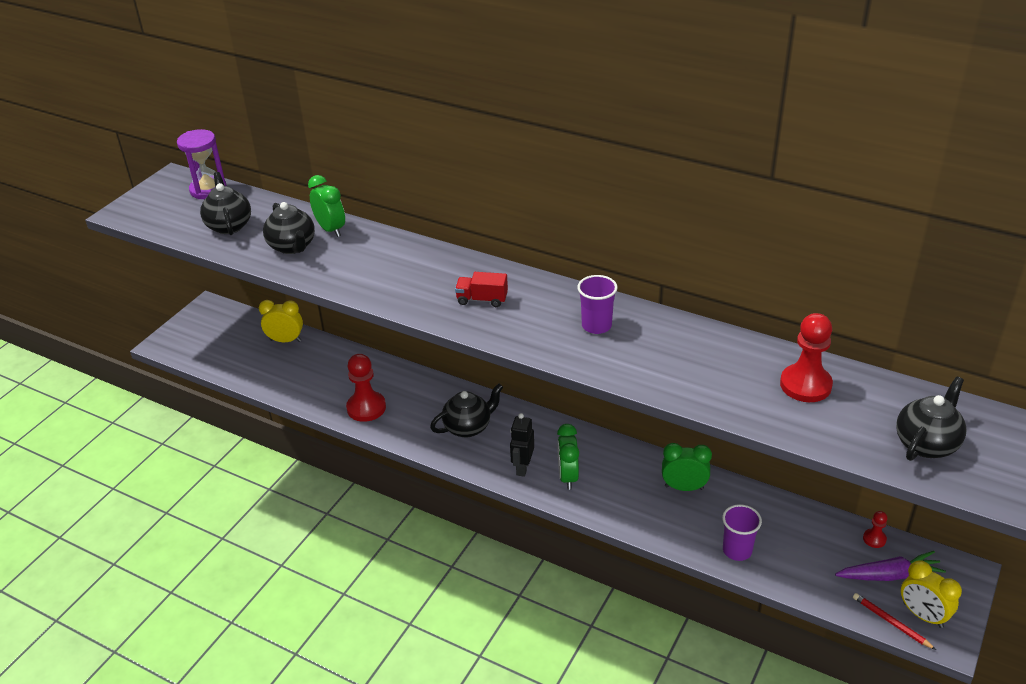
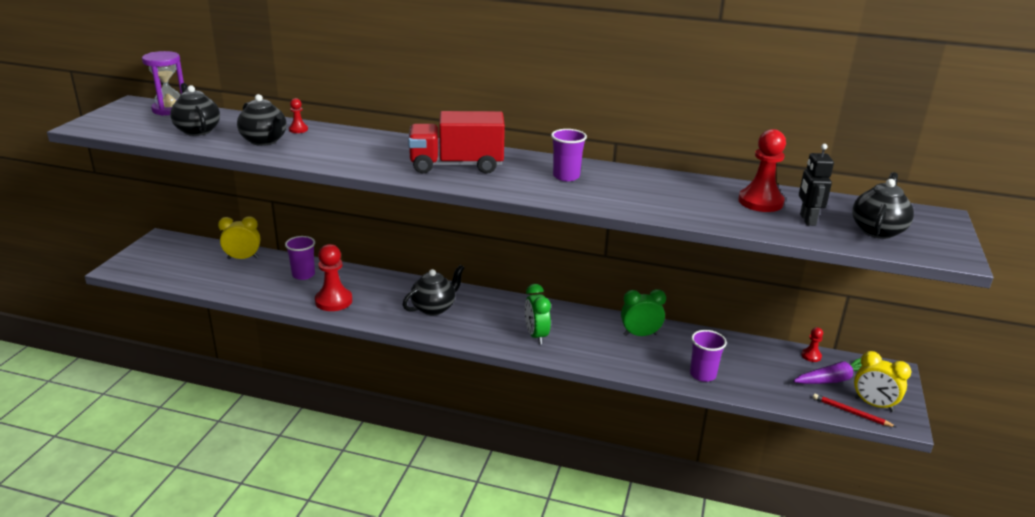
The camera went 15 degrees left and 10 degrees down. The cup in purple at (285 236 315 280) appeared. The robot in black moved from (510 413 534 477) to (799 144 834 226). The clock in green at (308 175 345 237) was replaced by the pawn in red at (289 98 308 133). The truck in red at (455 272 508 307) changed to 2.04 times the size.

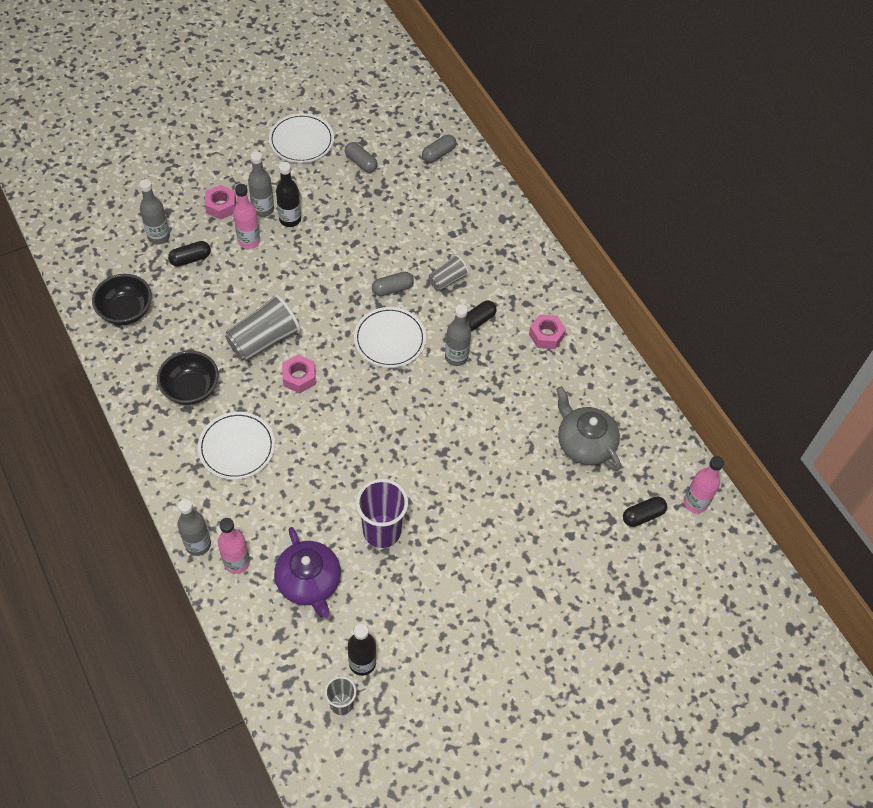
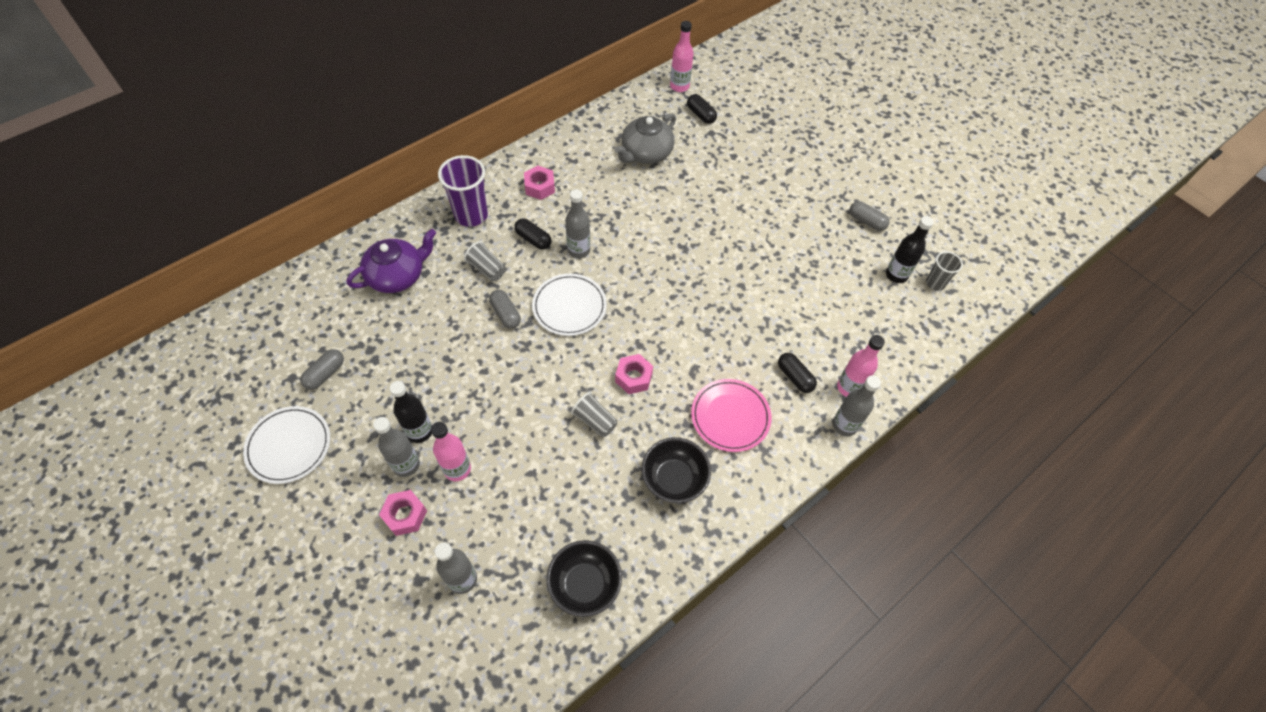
The camera went 100 degrees left and 0 degrees up. The capsule in black moved from (168 241 211 267) to (778 353 817 393). The teapot in purple moved from (274 527 341 618) to (347 229 436 293). The cup in purple moved from (356 479 408 548) to (438 155 488 227). The capsule in grey moved from (422 134 456 163) to (850 201 890 231). The plate in white at (198 412 275 480) became the plate in pink at (691 379 771 452). The cup in grey at (225 294 301 361) changed to 0.57 times the size.

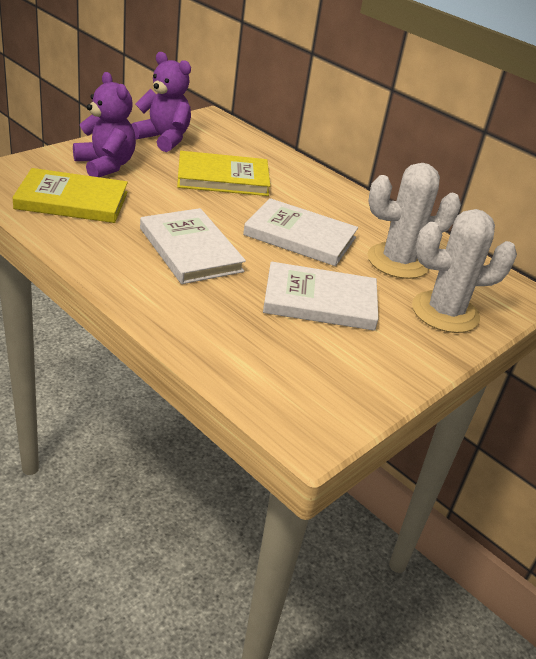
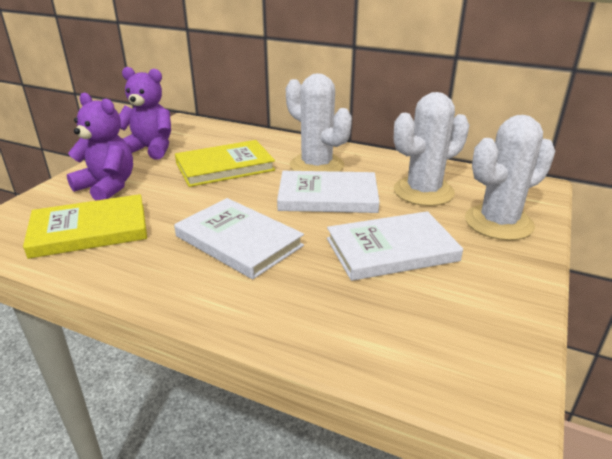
The camera went 15 degrees left and 5 degrees down. The cactus in white at (286 73 352 172) appeared.

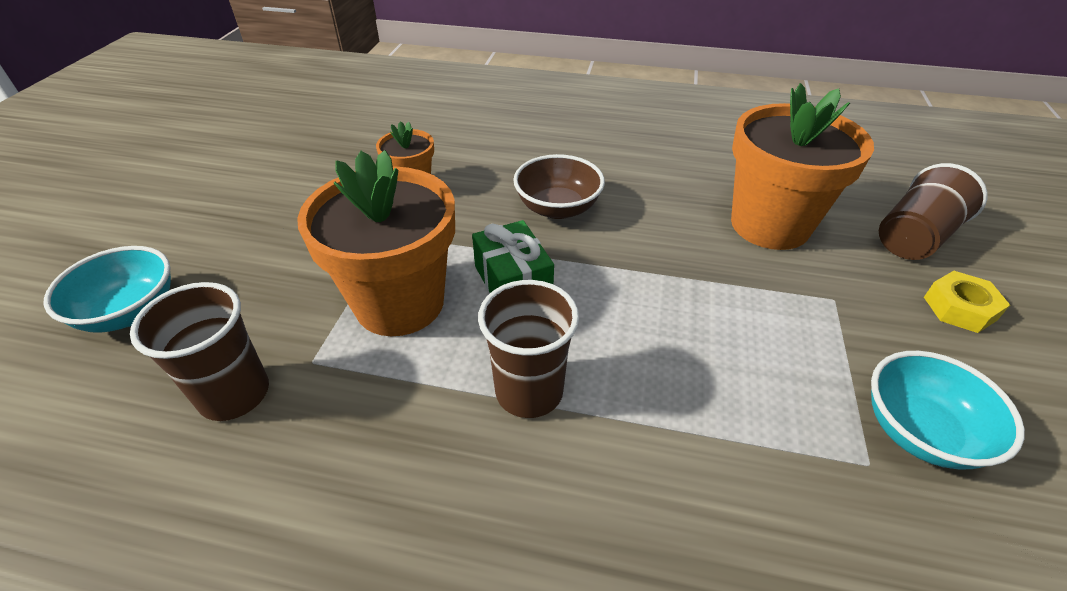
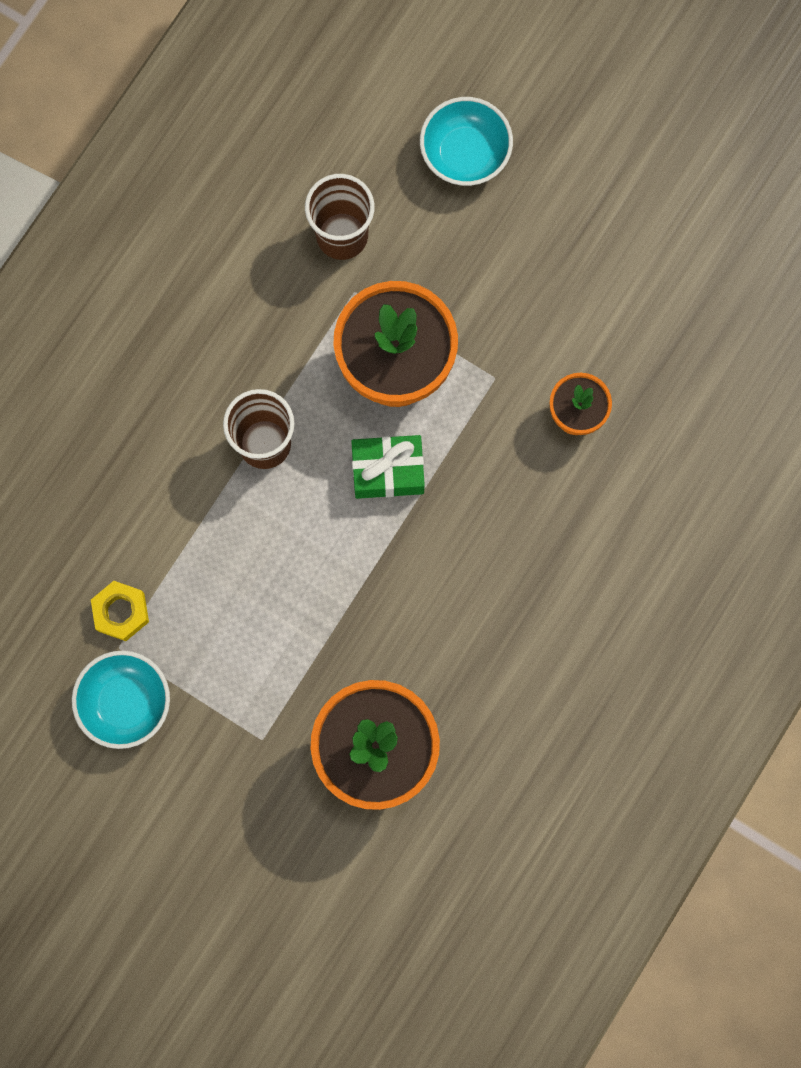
The camera went 110 degrees right and 35 degrees up. The bowl in brown at (513 154 605 219) disappeared. The cup in brown at (879 163 987 260) disappeared. The nut in yellow moved from (924 271 1010 333) to (91 581 149 641).

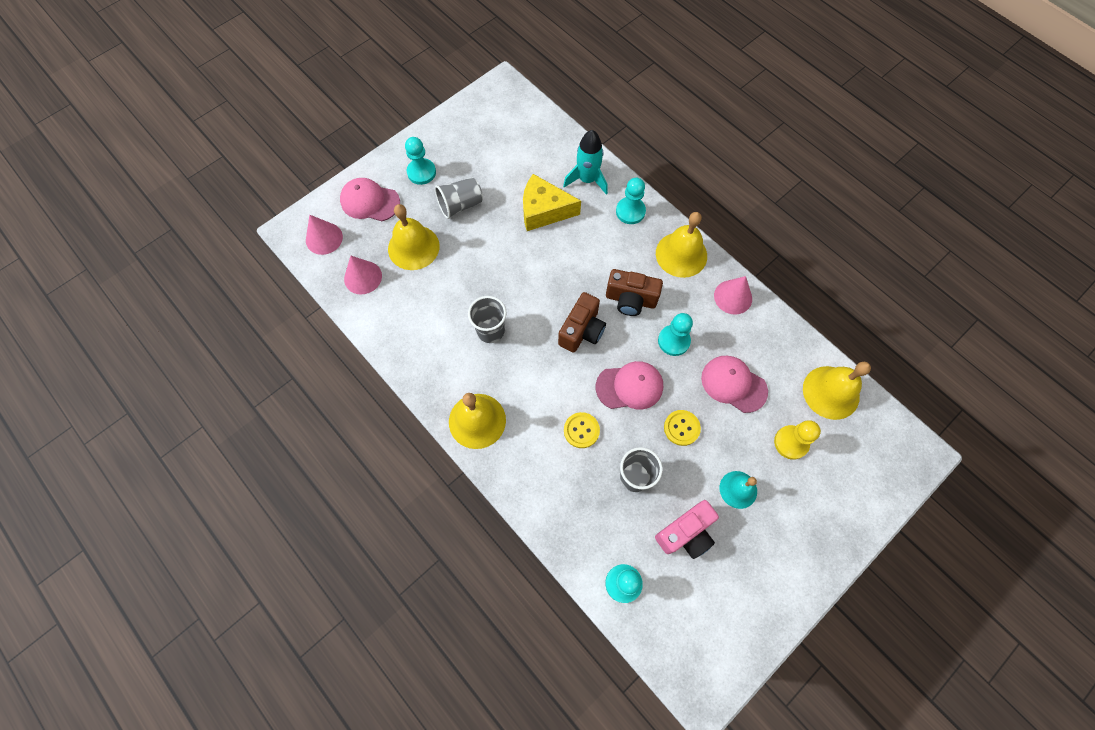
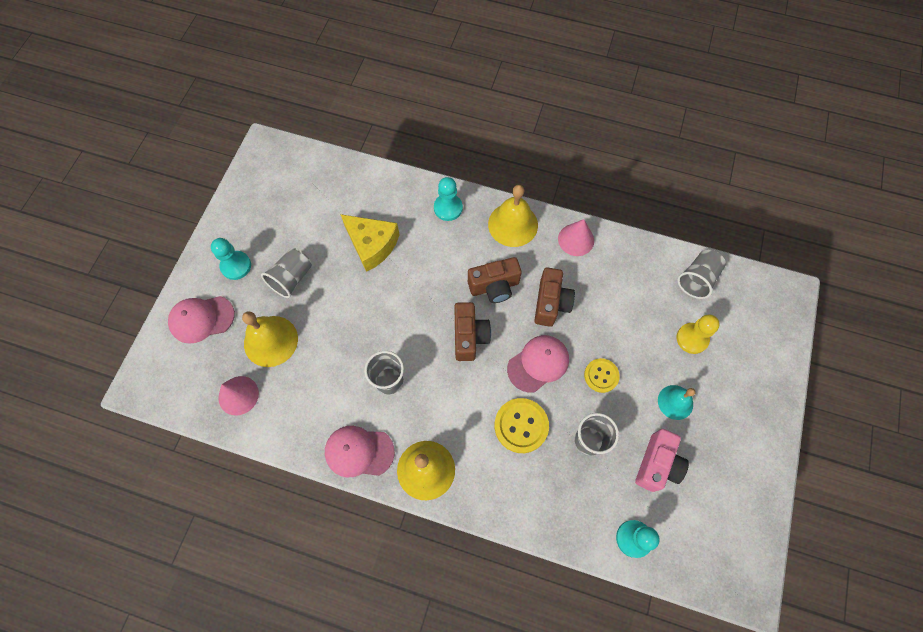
The camera went 30 degrees left and 0 degrees up. The cone in pink at (306 215 343 255) disappeared. The rocket in turquoise at (563 130 608 195) disappeared. The cap in pink moved from (701 356 768 413) to (325 426 395 477). The pawn in turquoise at (658 313 693 356) was replaced by the camera in brown at (534 267 575 327). The bell in yellow at (803 362 871 420) was replaced by the cup in grey at (677 250 726 299). The cheese in yellow at (523 174 581 231) turned 120 degrees counterclockwise. The button in yellow at (564 412 600 448) changed to 1.53 times the size.

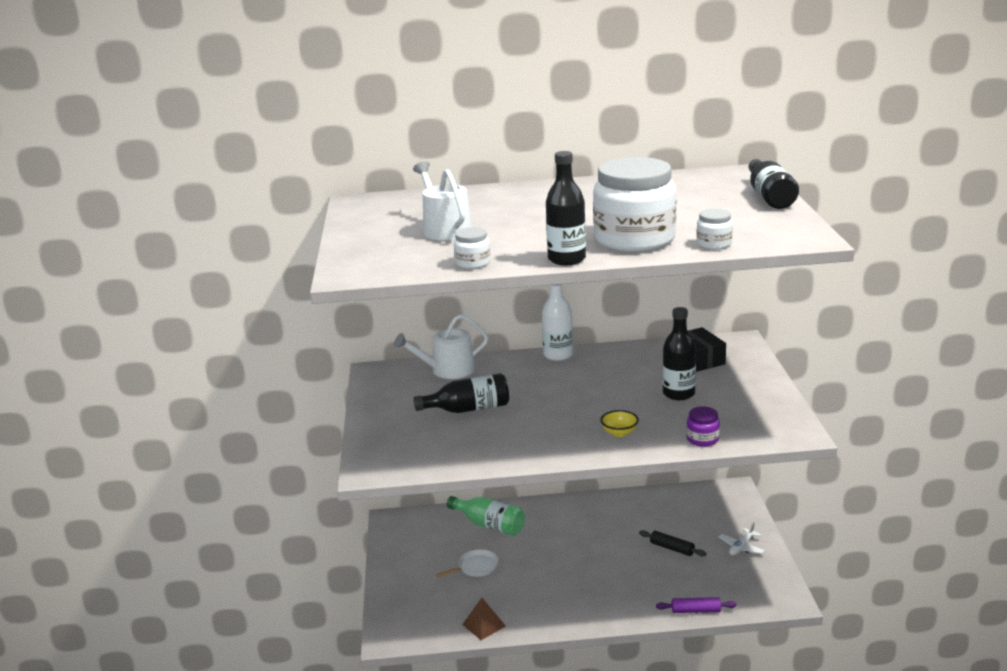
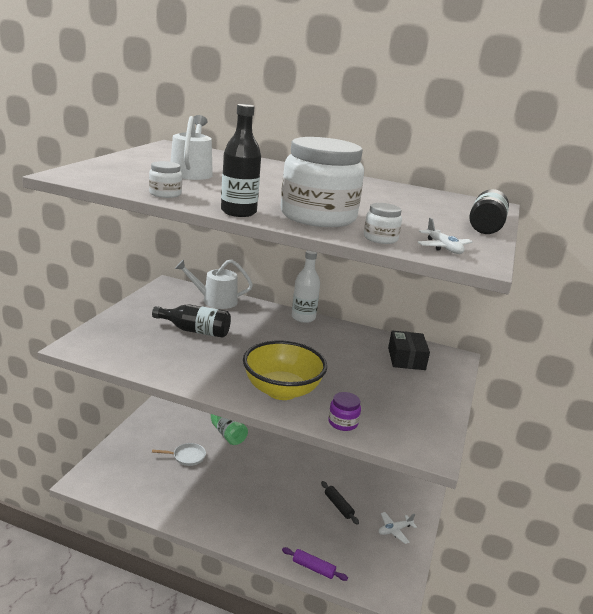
The camera went 20 degrees right and 0 degrees up. The pyramid in brown at (462 598 506 640) disappeared. The bottle in black at (663 307 696 400) disappeared. The plane in white at (417 218 473 254) appeared. The bowl in yellow at (601 410 639 437) changed to 2.43 times the size.

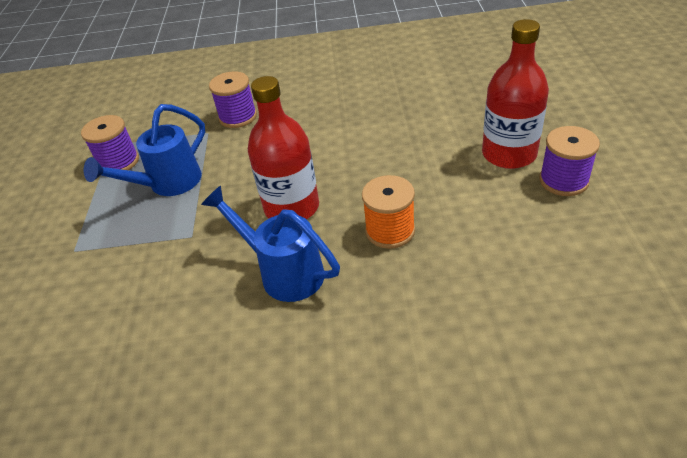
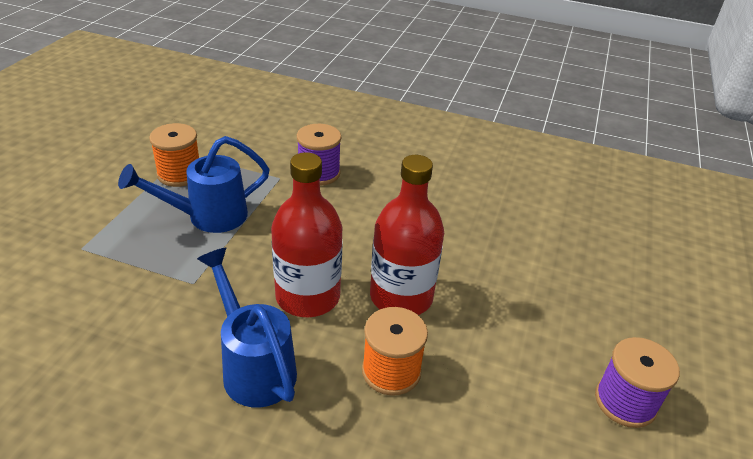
The camera went 15 degrees right and 5 degrees down. The bottle in red moved from (482 19 549 169) to (370 155 444 315). The spool in purple at (81 115 139 170) became the spool in orange at (149 123 199 187).

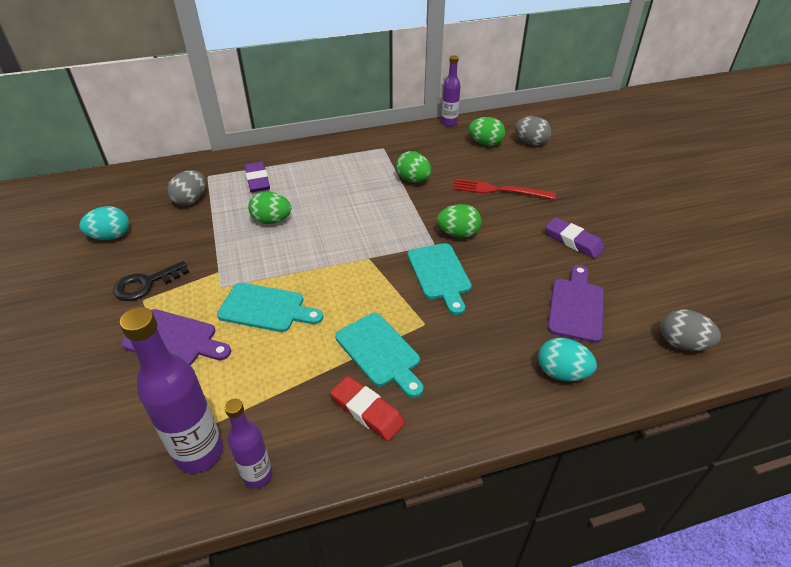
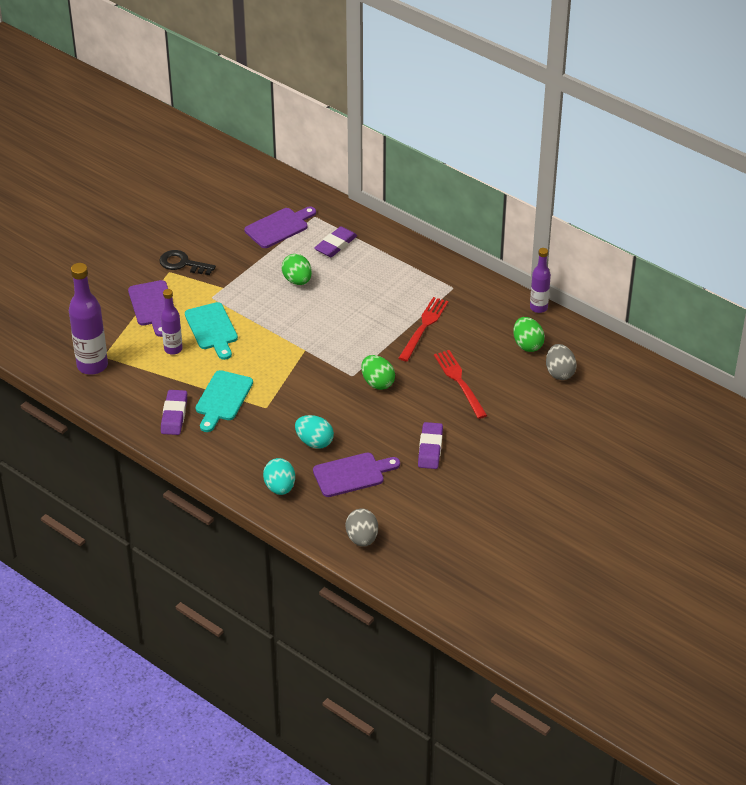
The camera went 55 degrees right and 0 degrees up. The cutting board in turquoise at (407 243 472 315) disappeared. The egg in turquoise moved from (79 206 129 240) to (295 415 334 449). The bottle in purple moved from (225 399 273 489) to (161 289 183 355). The egg in grey at (167 170 206 206) was replaced by the cutting board in purple at (244 206 316 248). The egg in green at (396 151 432 182) was replaced by the fork in red at (399 297 448 361). The eraser in red at (330 376 405 441) became the eraser in purple at (161 390 187 435).

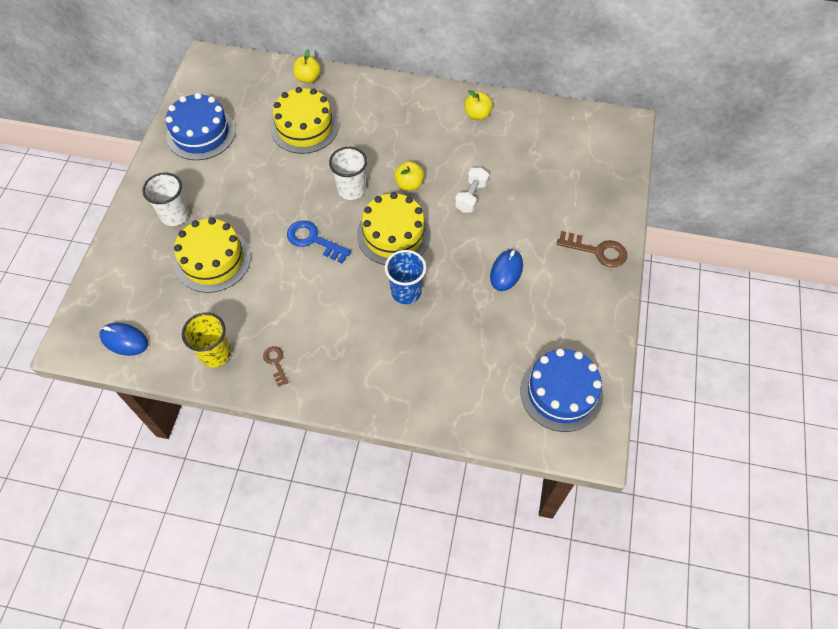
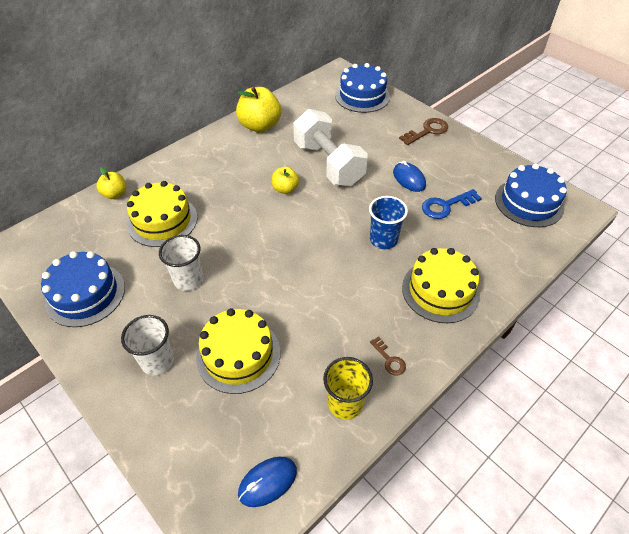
The camera went 55 degrees left and 10 degrees down. The cake in blue at (335 63 390 113) appeared. The key in blue moved from (287 220 351 263) to (422 189 482 219). The cup in white moved from (329 147 367 200) to (159 235 203 291). The cake in yellow moved from (357 192 431 265) to (402 248 480 323). The key in brown at (263 346 288 387) turned 135 degrees counterclockwise. The dumbbell in white at (455 167 489 213) changed to 2.12 times the size. The apple in yellow at (464 90 493 120) changed to 1.80 times the size.

